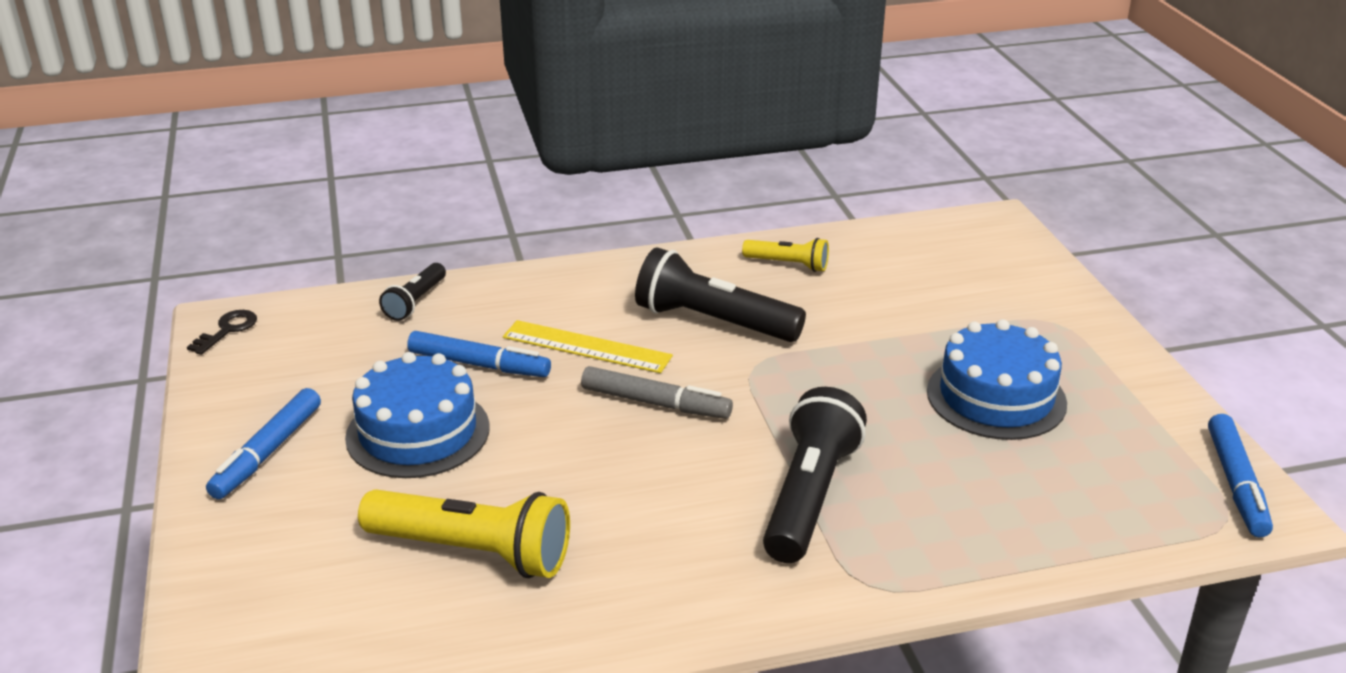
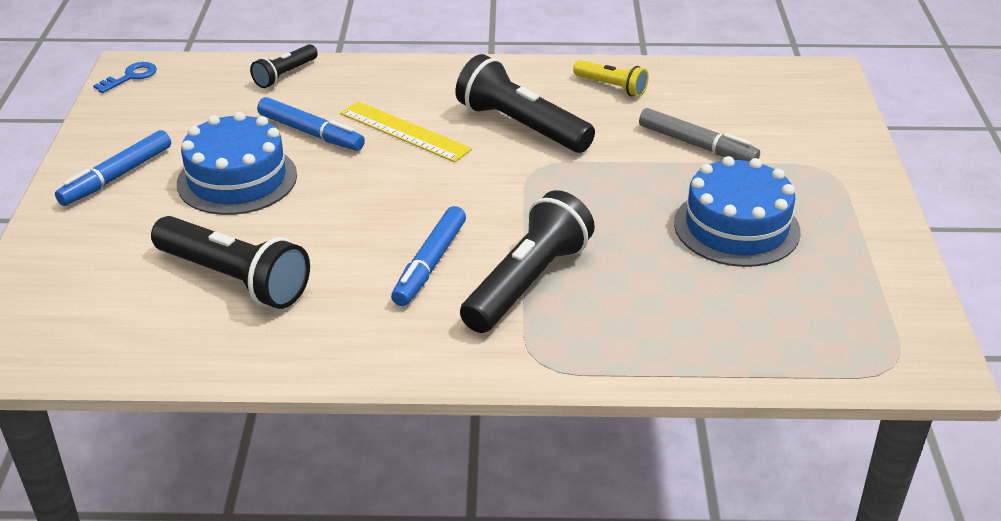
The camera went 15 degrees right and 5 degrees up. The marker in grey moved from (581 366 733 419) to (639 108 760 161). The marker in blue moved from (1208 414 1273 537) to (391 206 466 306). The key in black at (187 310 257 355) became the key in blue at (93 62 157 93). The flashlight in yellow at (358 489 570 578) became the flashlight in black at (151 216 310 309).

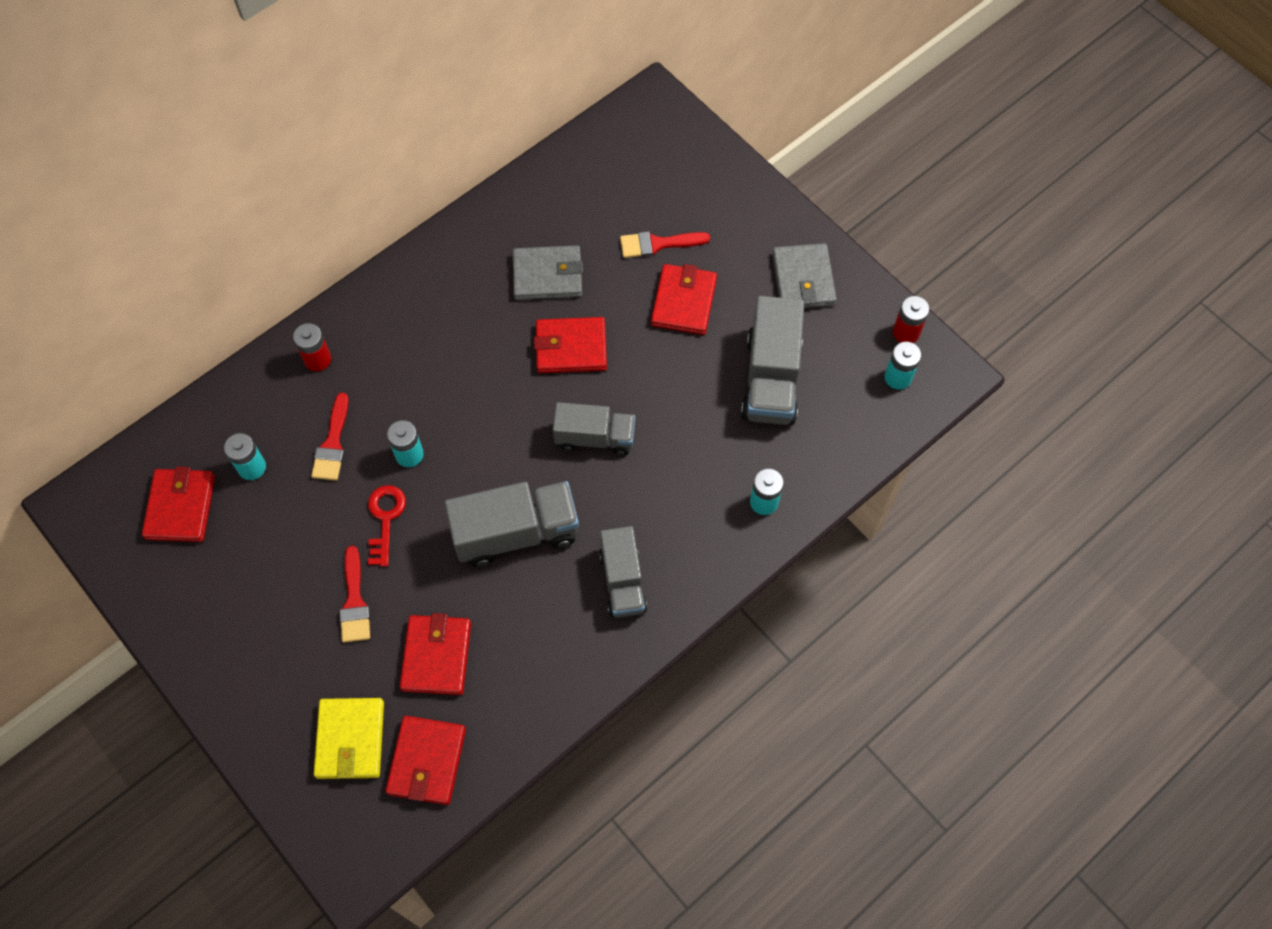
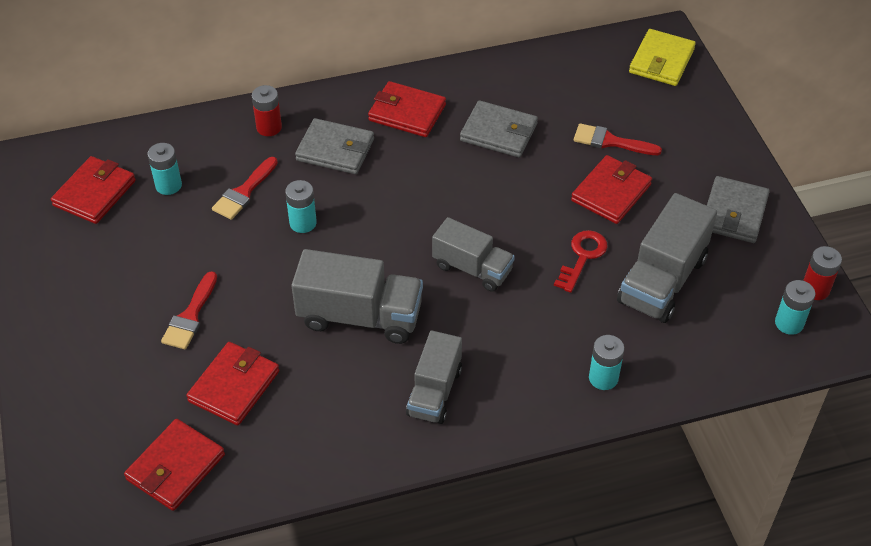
The camera went 25 degrees right and 15 degrees down. The wallet in grey at (295 118 374 174) appeared. The wallet in yellow moved from (314 698 384 779) to (629 29 696 86). The key in red moved from (368 485 406 567) to (554 230 607 293). The wallet in red moved from (534 317 607 373) to (368 81 446 137).

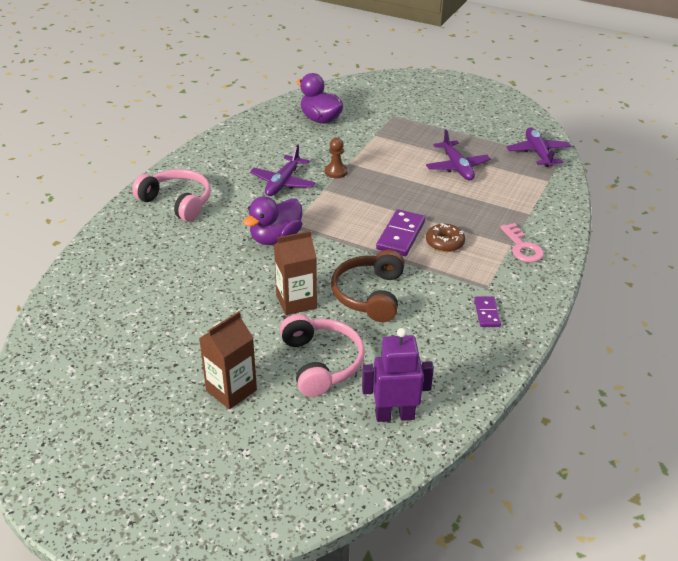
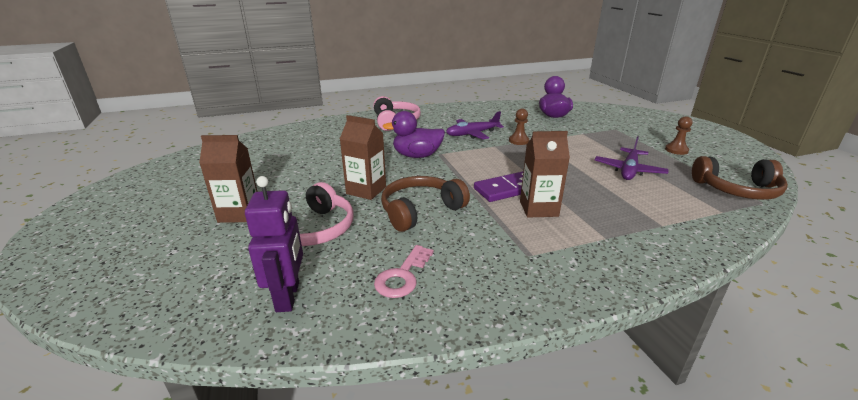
The camera went 45 degrees right and 10 degrees down. The domino in purple at (474 296 501 327) disappeared. The pawn in brown at (665 116 693 155) appeared. The key in pink moved from (500 223 544 262) to (374 245 434 298). The donut in brown at (426 223 465 252) was replaced by the carton in brown at (520 131 570 218). The plane in purple at (507 127 571 167) was replaced by the headphones in brown at (692 156 788 200). The robot in purple at (362 328 434 422) turned 45 degrees clockwise.

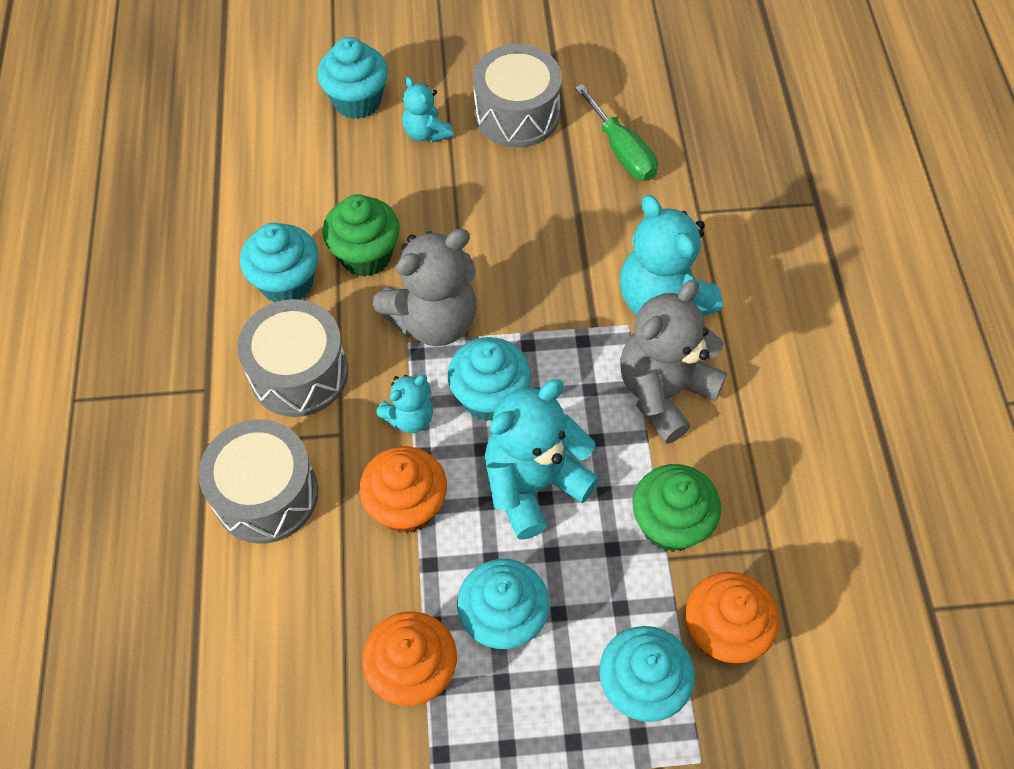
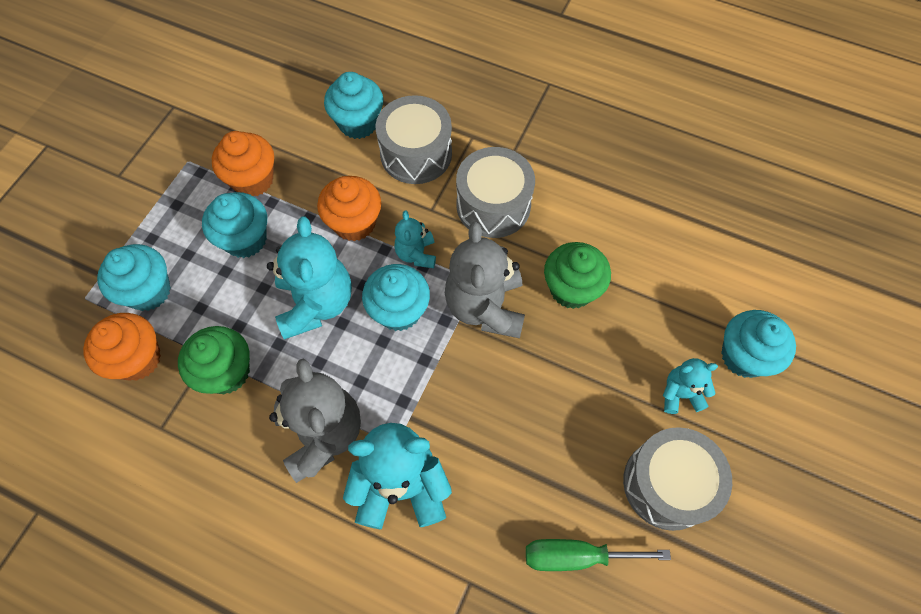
The camera went 120 degrees right and 5 degrees up. The cupcake in turquoise moved from (240 223 318 302) to (324 72 383 139).

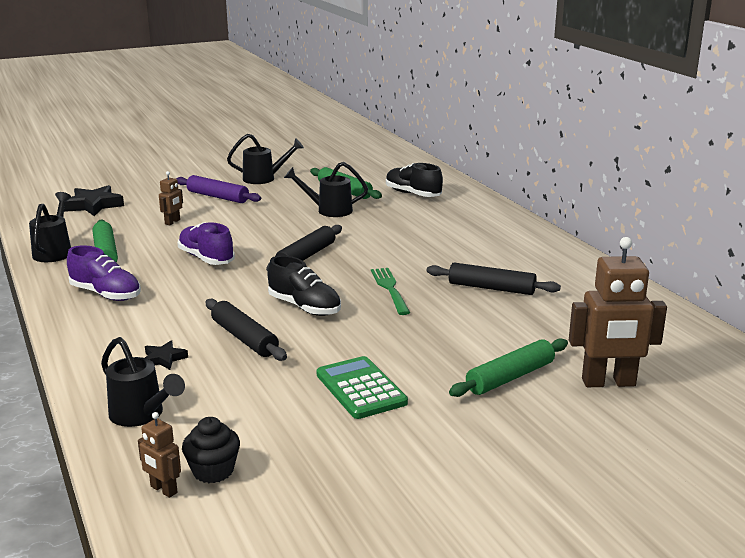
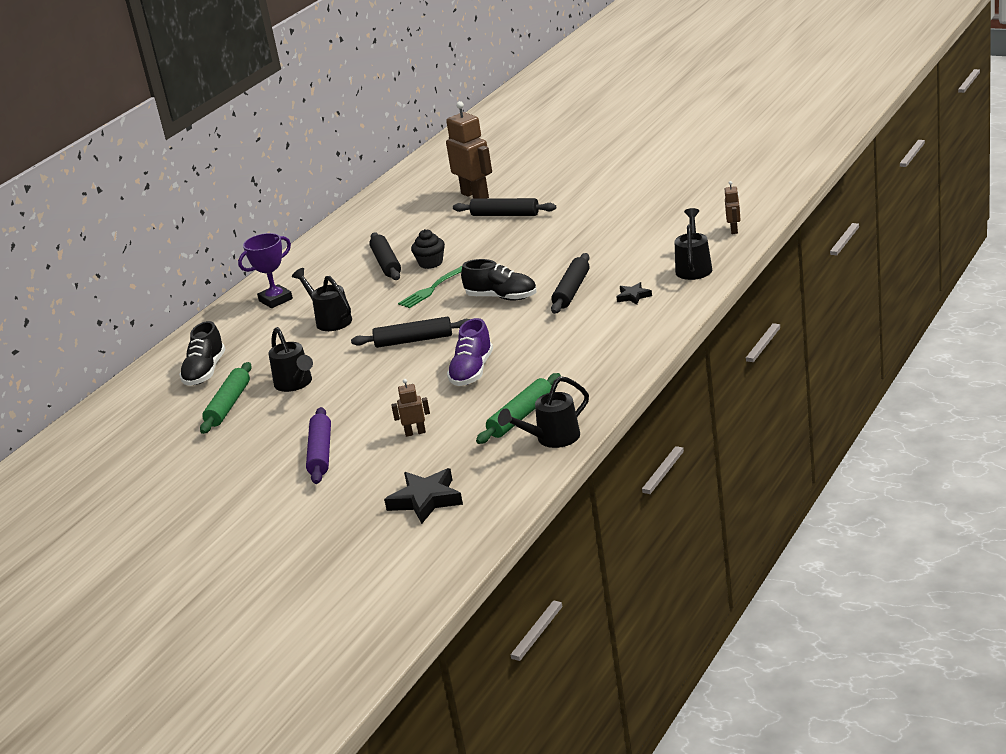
The camera went 120 degrees left and 5 degrees up. The shoe in purple at (67 245 141 301) disappeared. The calculator in green at (317 356 408 419) disappeared. The trophy in purple at (238 233 293 308) appeared. The cupcake in black moved from (182 417 240 483) to (411 229 445 269). The watering can in black moved from (227 134 304 184) to (292 268 352 331). The rolling pin in green at (449 338 568 397) became the rolling pin in black at (453 198 556 216). The shoe in black at (268 255 341 316) turned 105 degrees clockwise.

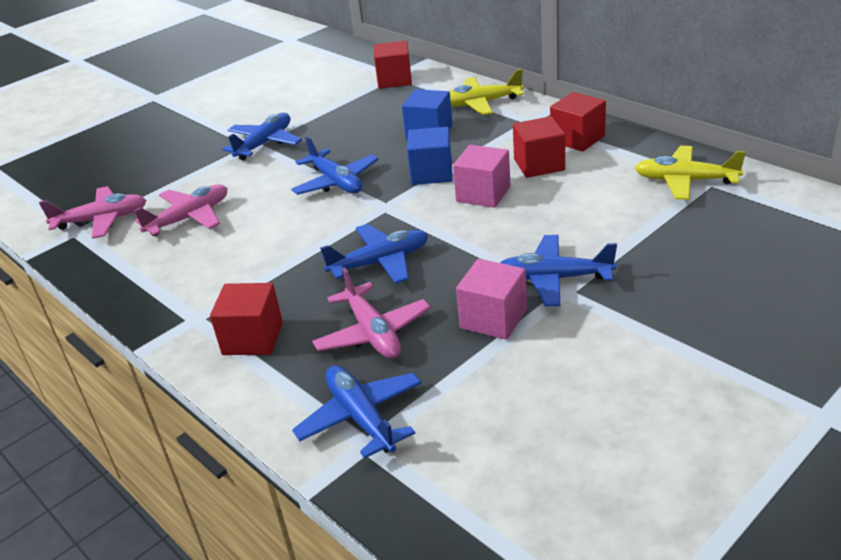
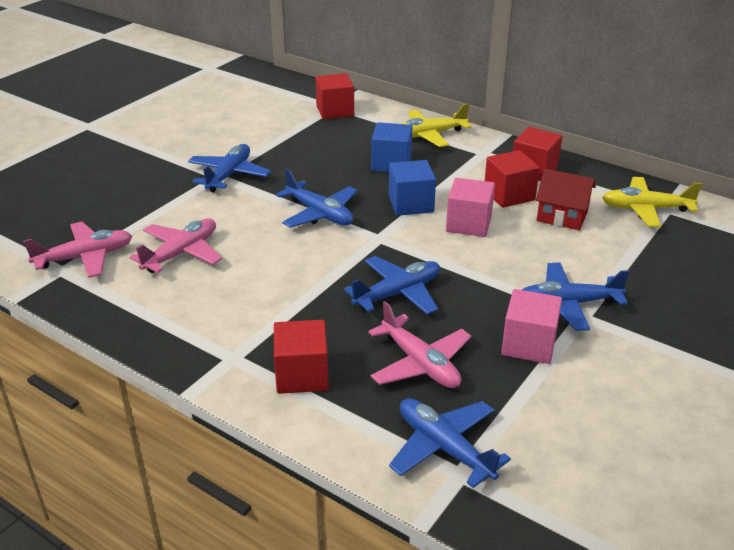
The camera went 15 degrees left and 0 degrees up. The house in red at (536 169 596 230) appeared.

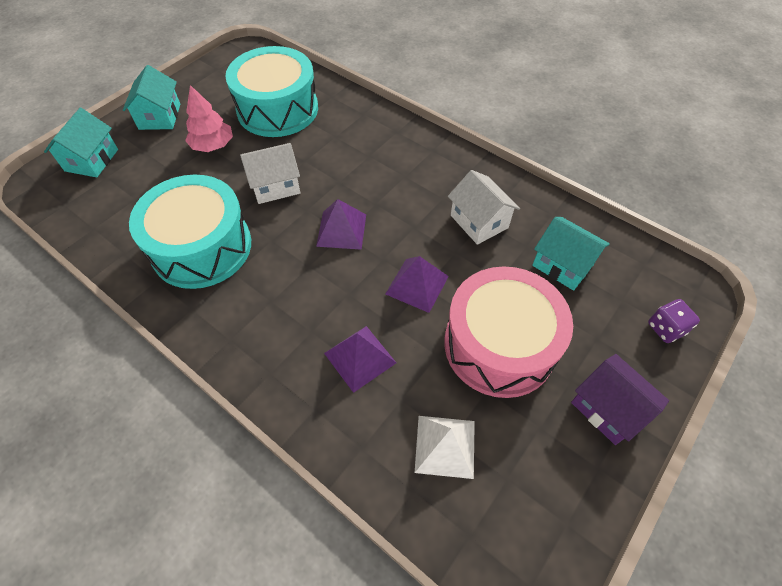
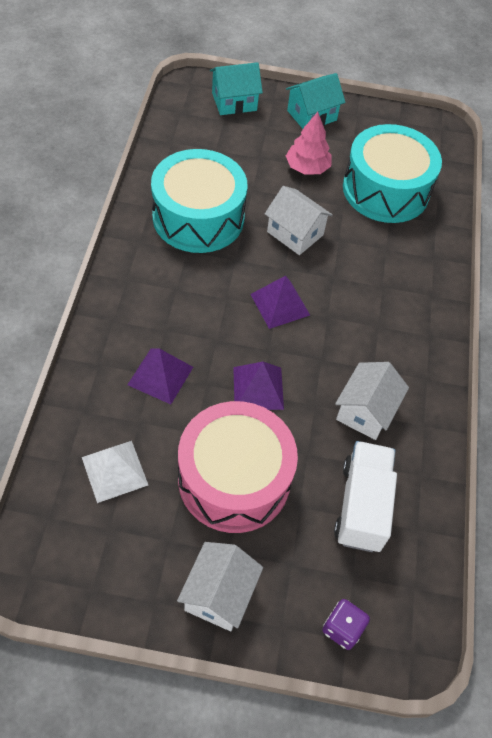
The camera went 55 degrees right and 0 degrees up. The house in turquoise at (532 217 610 291) was replaced by the truck in white at (334 441 397 552). The house in purple at (571 354 669 445) became the house in white at (177 542 263 631).

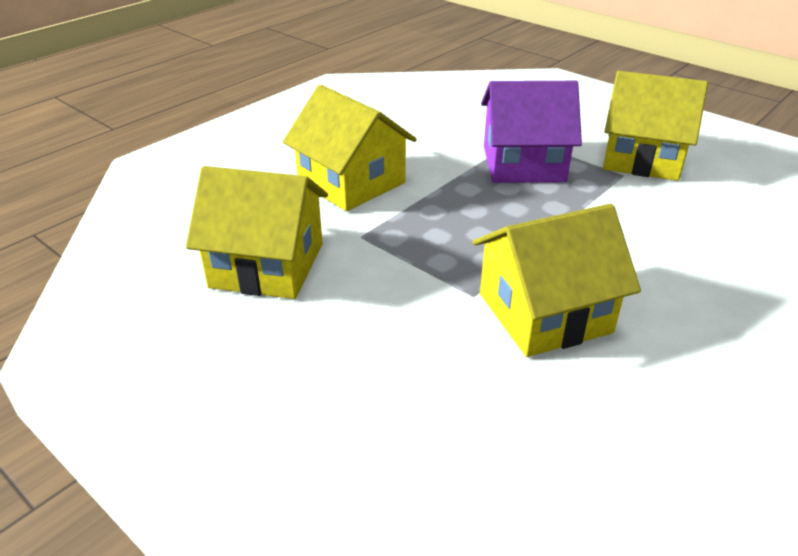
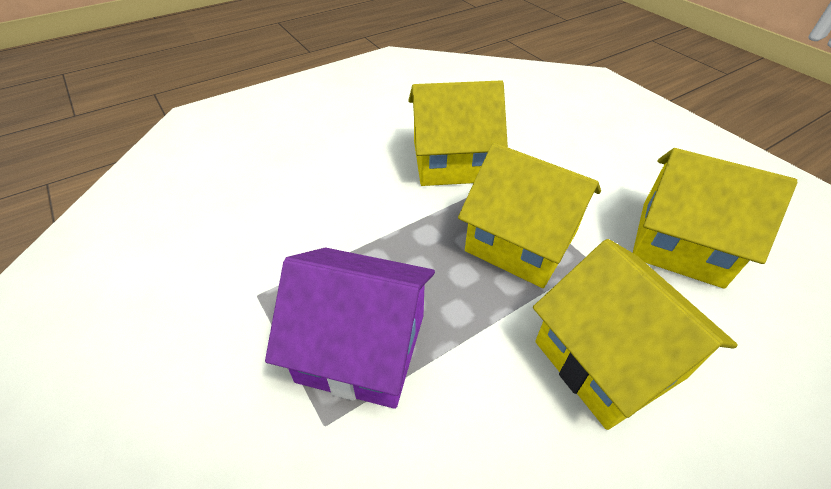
The camera went 165 degrees left and 10 degrees up. The house in yellow moved from (603 71 708 181) to (458 143 601 288).

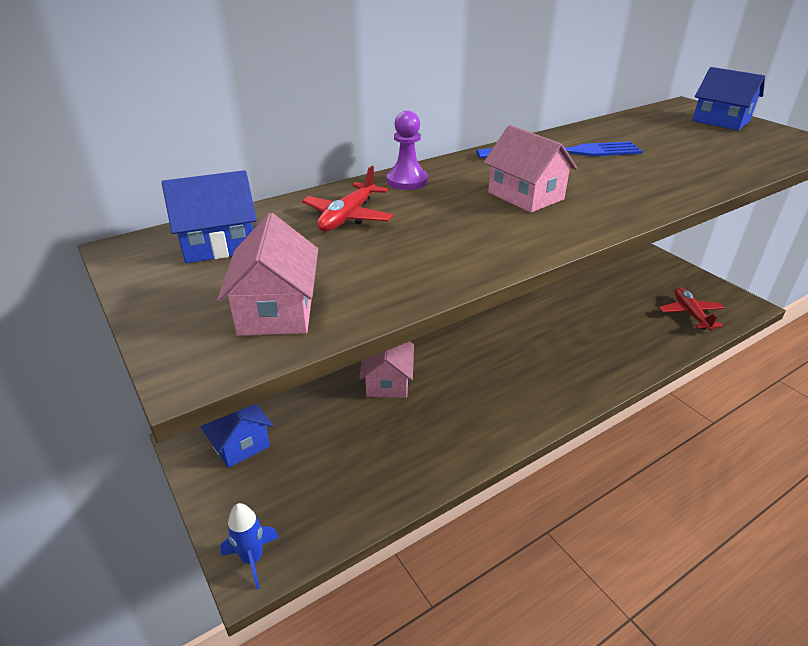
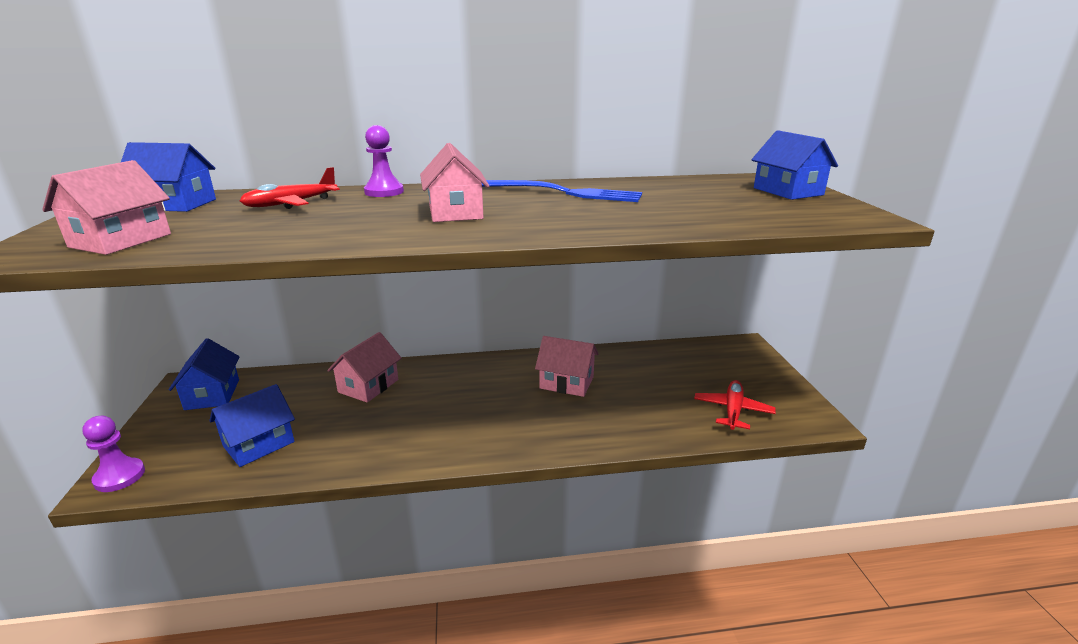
The camera went 25 degrees right and 10 degrees down. The house in blue at (209 384 295 467) appeared. The house in pink at (535 336 599 397) appeared. The rocket in blue at (220 503 279 589) was replaced by the pawn in purple at (82 416 145 492).

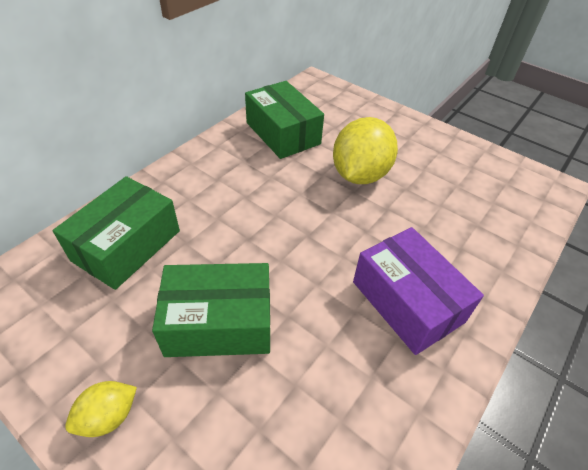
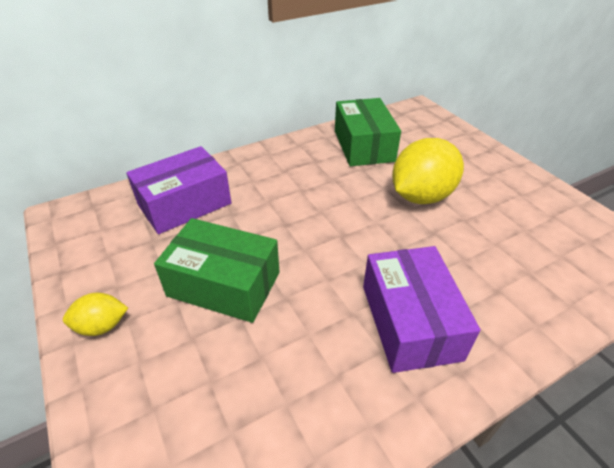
The camera went 25 degrees right and 5 degrees down. The box in green at (53 176 180 290) became the box in purple at (126 146 231 234).

